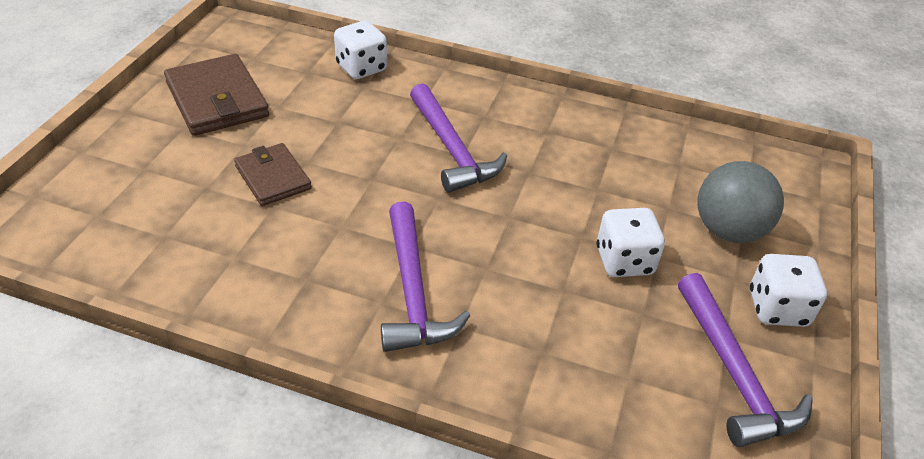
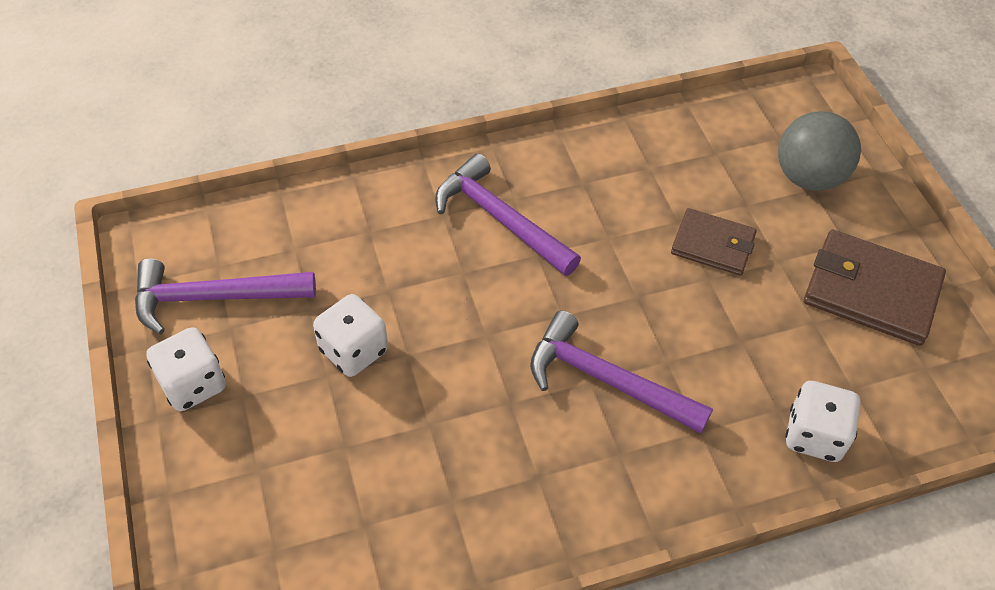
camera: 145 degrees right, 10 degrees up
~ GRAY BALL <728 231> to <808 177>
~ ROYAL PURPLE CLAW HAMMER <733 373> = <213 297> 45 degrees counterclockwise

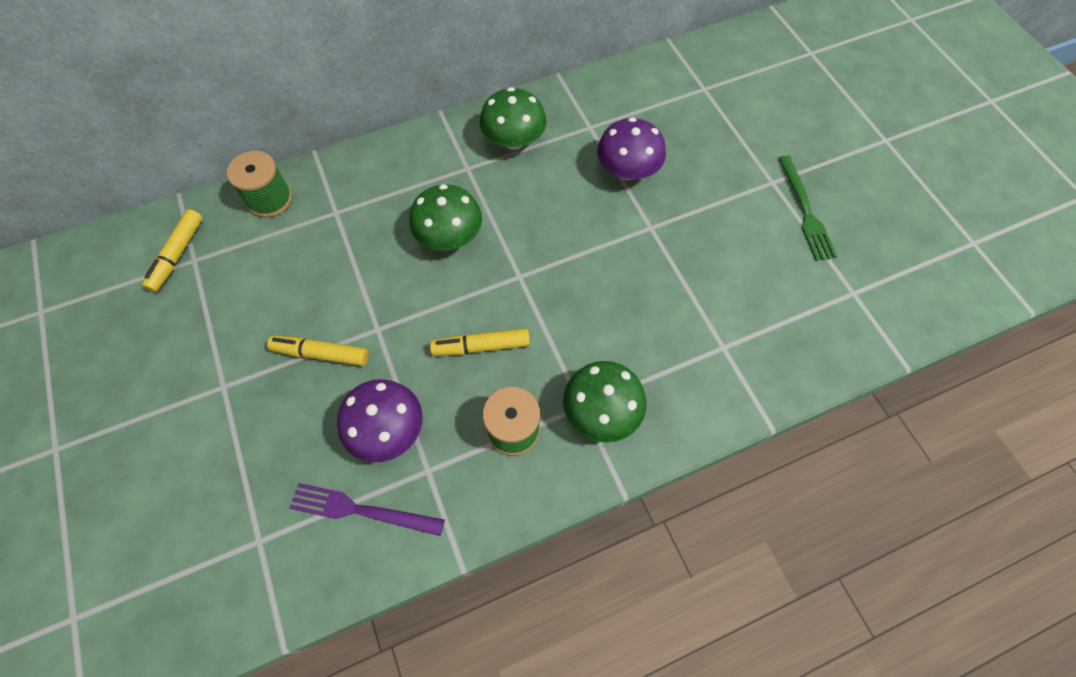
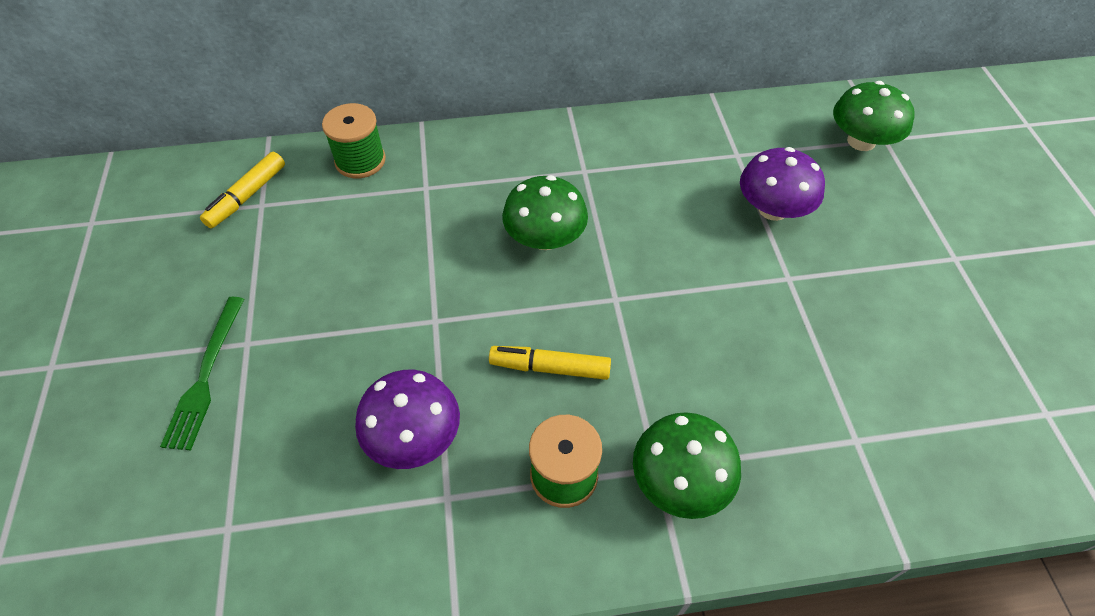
camera: 15 degrees right, 10 degrees down
~ EMERALD FUNGUS <514 140> to <861 141>
~ EMERALD DINNER FORK <805 211> to <206 376>
- GOLDEN MARKER <321 354>
- ROYAL PURPLE DINNER FORK <361 510>

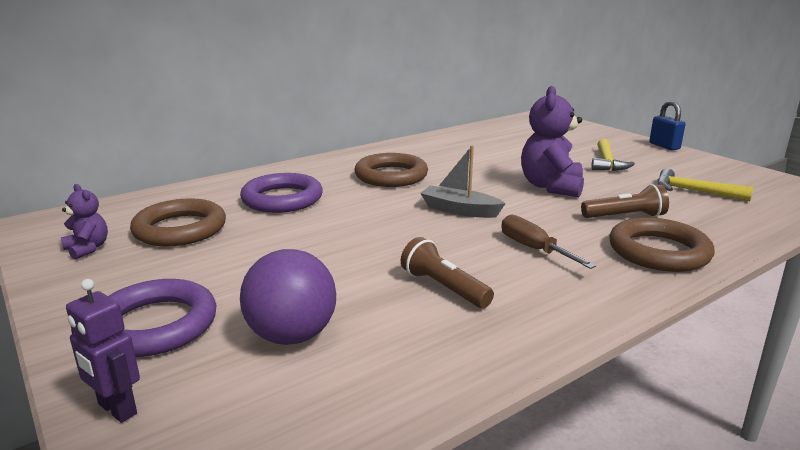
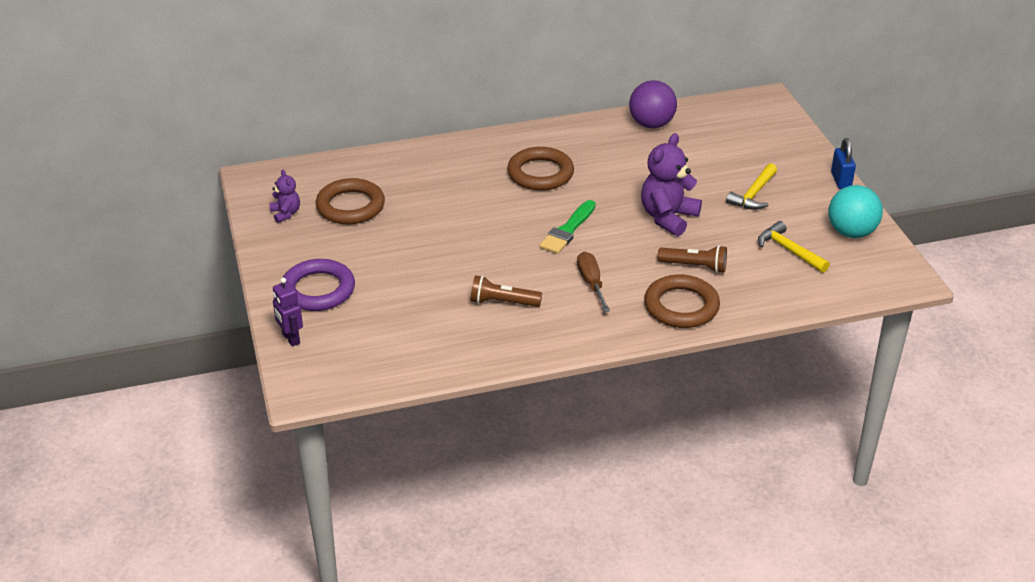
camera: 20 degrees right, 15 degrees up
~ GRAY BOAT <460 210> to EMERALD PAINT BRUSH <568 230>
- ROYAL PURPLE HOOP <282 199>
~ BROWN TORCH <444 288> = <503 302> 60 degrees counterclockwise
~ ROYAL PURPLE BALL <292 336> to <651 124>
+ TURQUOISE BALL <851 232>

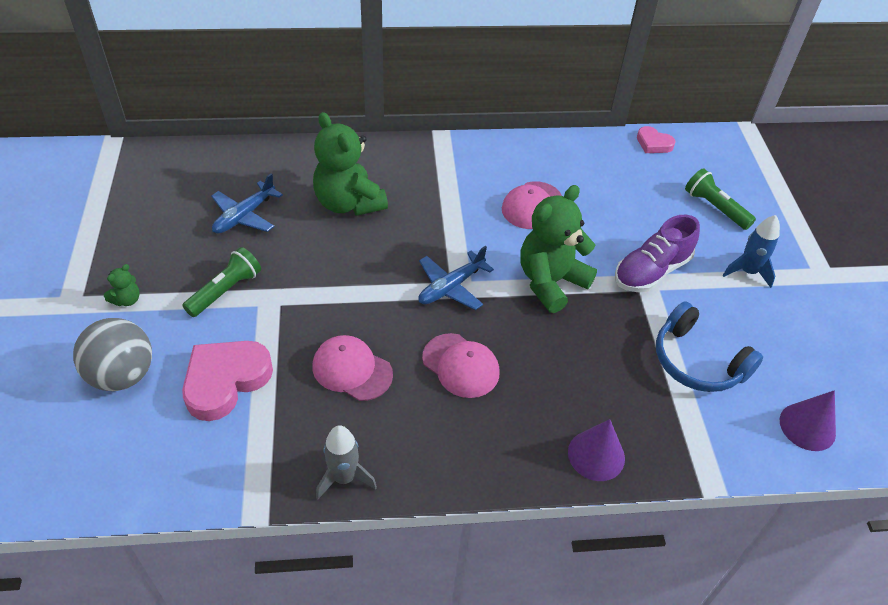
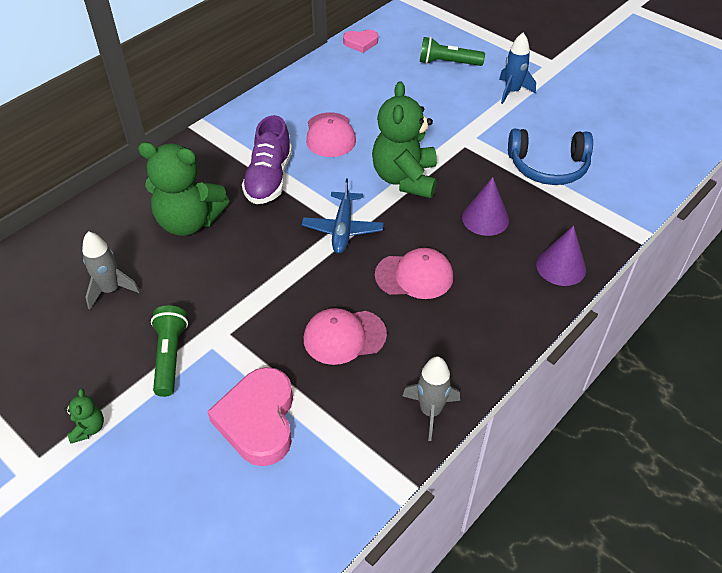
camera: 40 degrees left, 0 degrees up
~ COBALT PLANE <244 216> to GRAY ROCKET <111 290>
~ ROYAL PURPLE LACE-UP SHOE <651 271> to <269 178>
- GRAY BALL <122 375>
~ ROYAL PURPLE CONE <807 426> to <485 218>

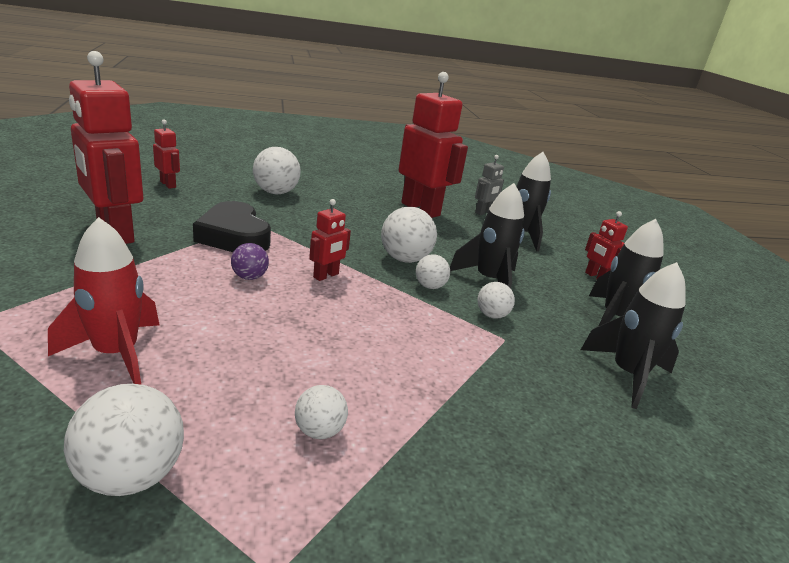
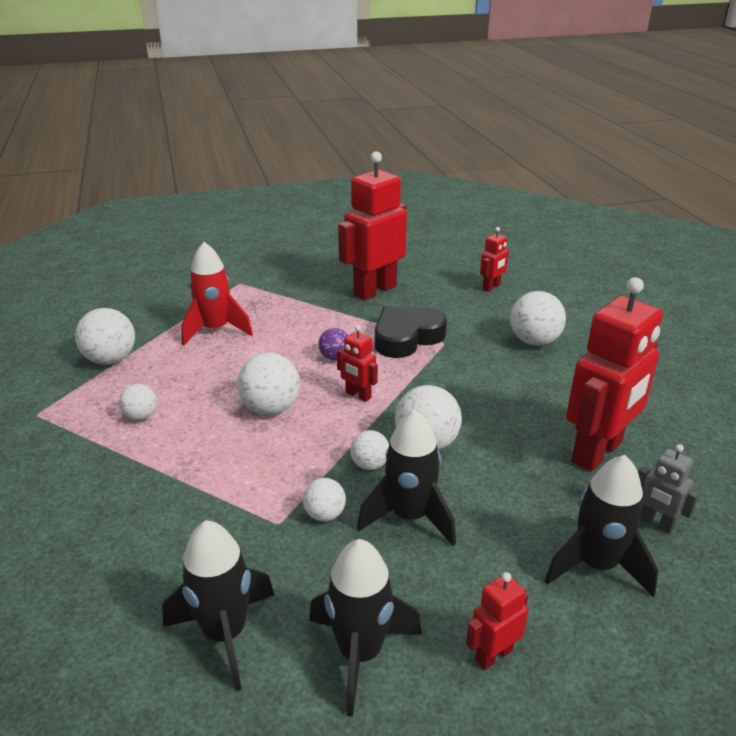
camera: 90 degrees right, 5 degrees up
+ SNOW-WHITE BALL <271 408>

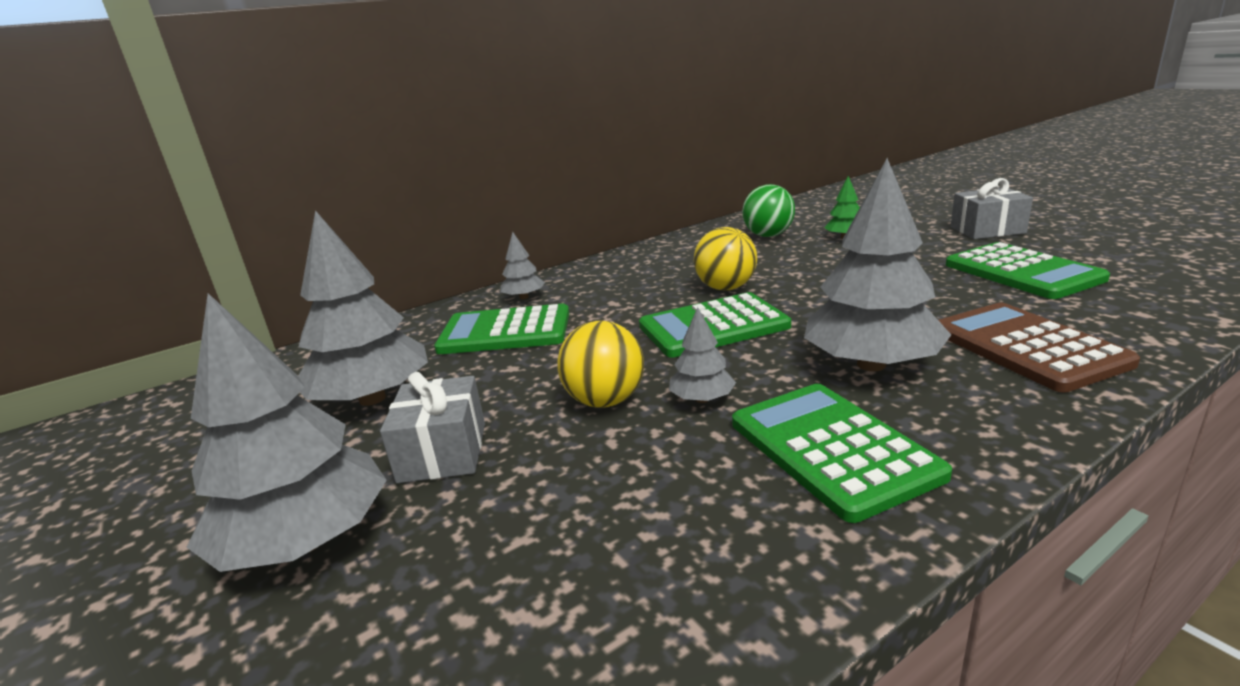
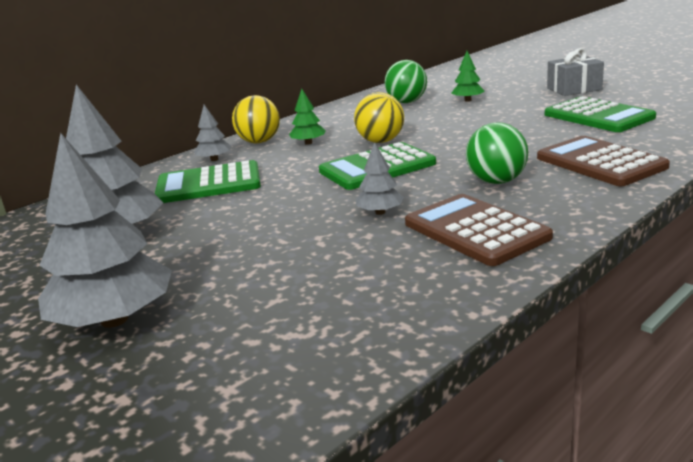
camera: 10 degrees left, 0 degrees up
~ GRAY TREE <871 364> to EMERALD BALL <496 181>
~ GOLDEN BALL <605 401> to <259 142>
- GRAY GIFT <443 452>
~ EMERALD CALCULATOR <831 448> to BROWN CALCULATOR <475 230>
+ EMERALD TREE <308 143>

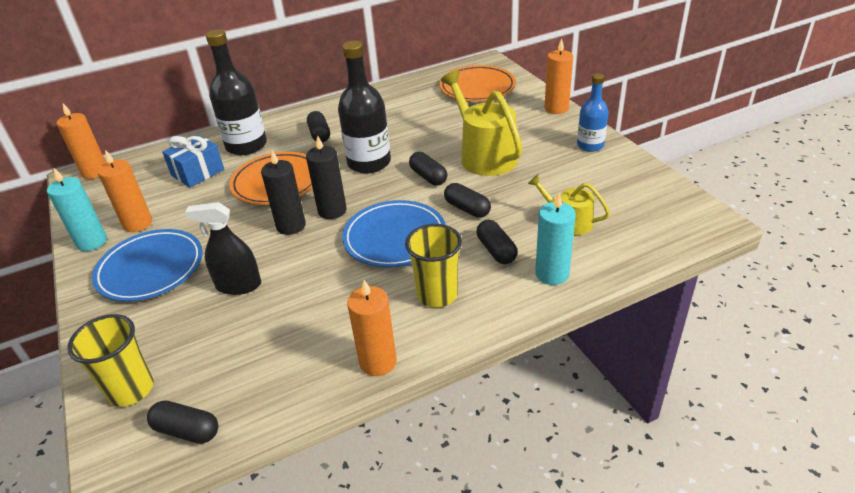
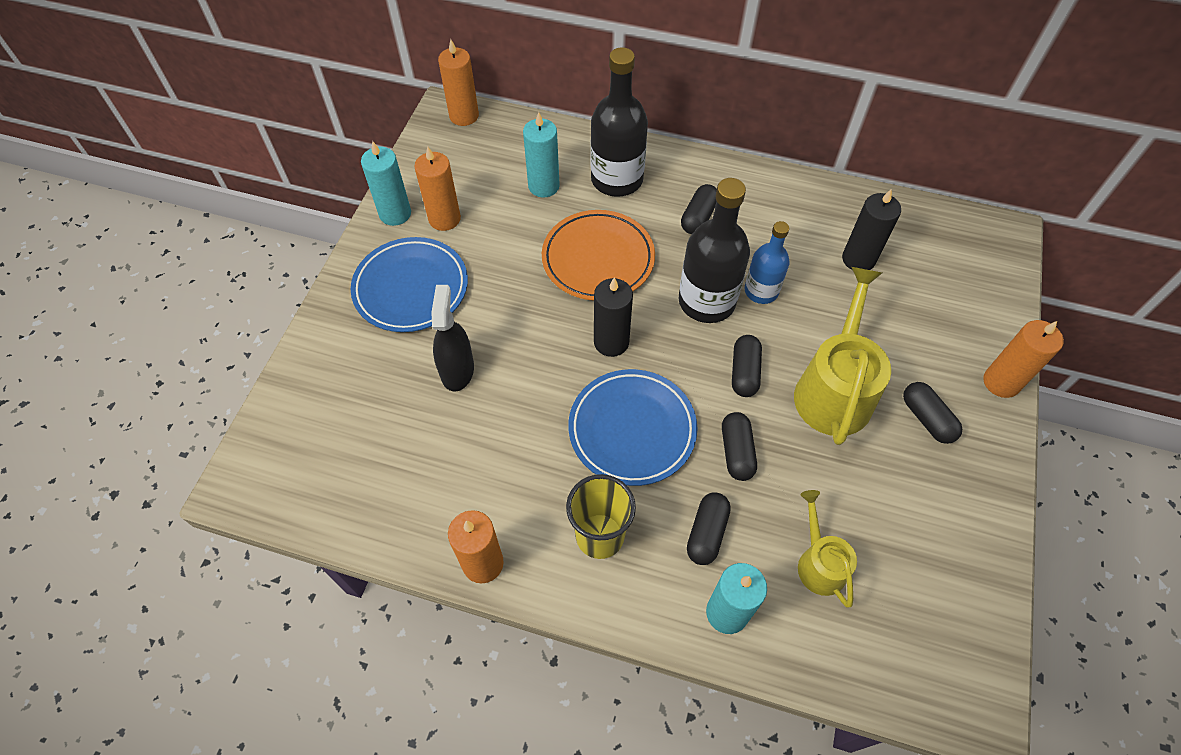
camera: 40 degrees right, 20 degrees up
- ORANGE FLAT DISH <477 88>
~ COBALT BOTTLE <590 145> to <761 291>
~ COBALT GIFT <198 172> to TURQUOISE PILLAR CANDLE <543 186>
~ BLACK PILLAR CANDLE <291 226> to <858 259>
~ BLACK SPRAY BOTTLE <238 285> = <457 370> 45 degrees clockwise
- GOLDEN TUMBLER <131 389>
~ BLACK PILL SHAPE <187 430> to <927 418>

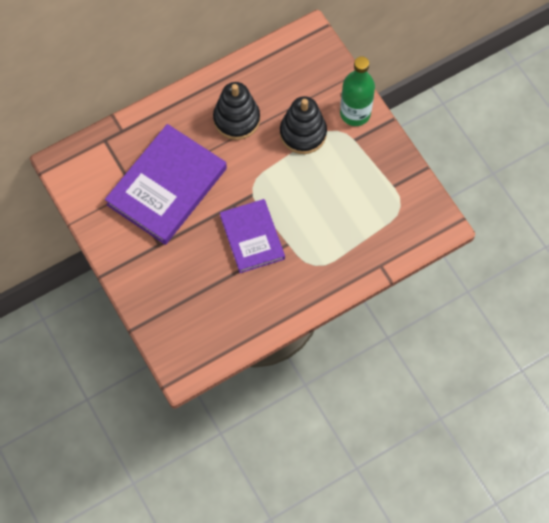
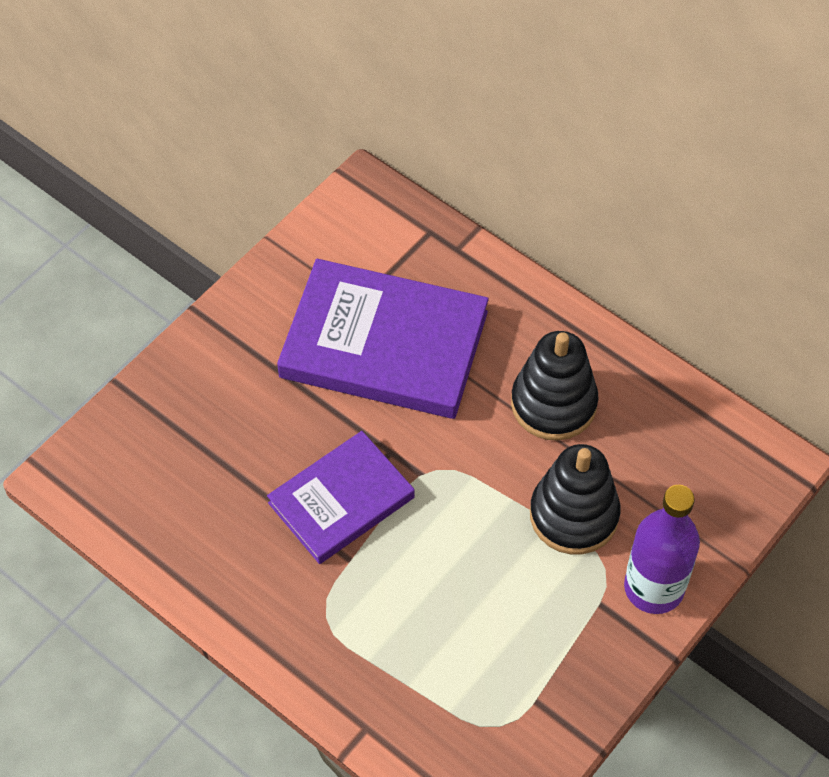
camera: 70 degrees right, 10 degrees down
~ EMERALD BOTTLE <355 113> to ROYAL PURPLE BOTTLE <654 588>

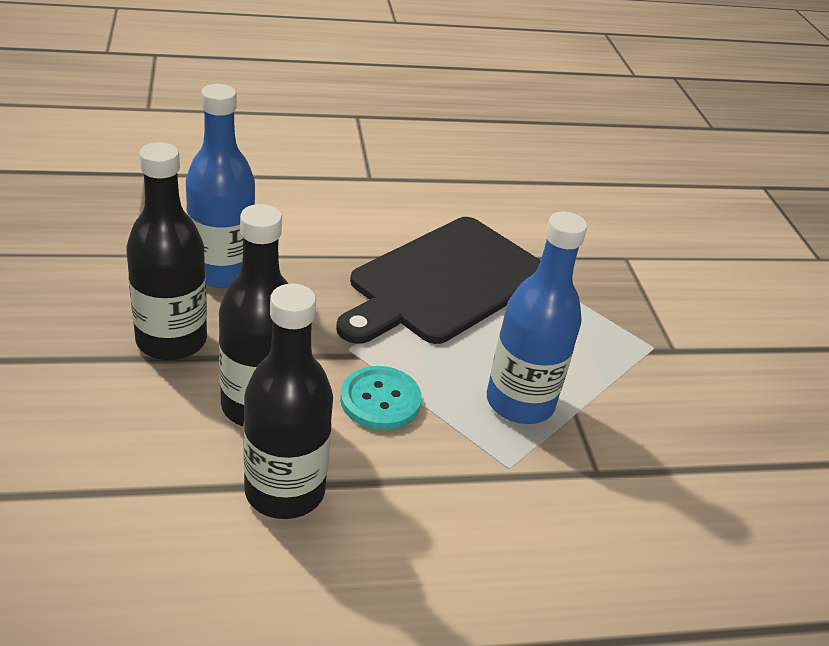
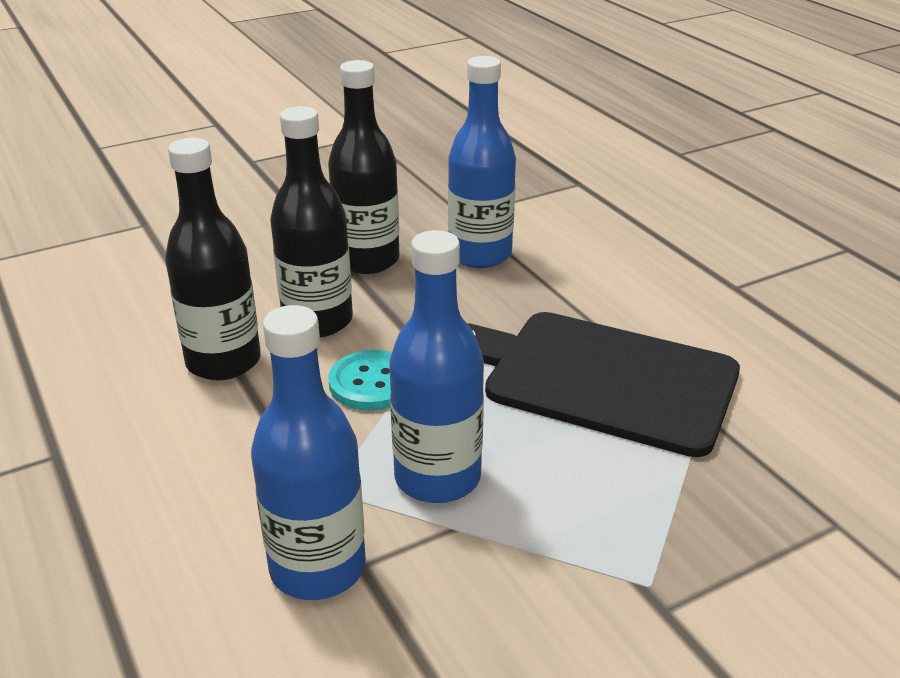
camera: 75 degrees right, 5 degrees down
+ COBALT BOTTLE <317 568>

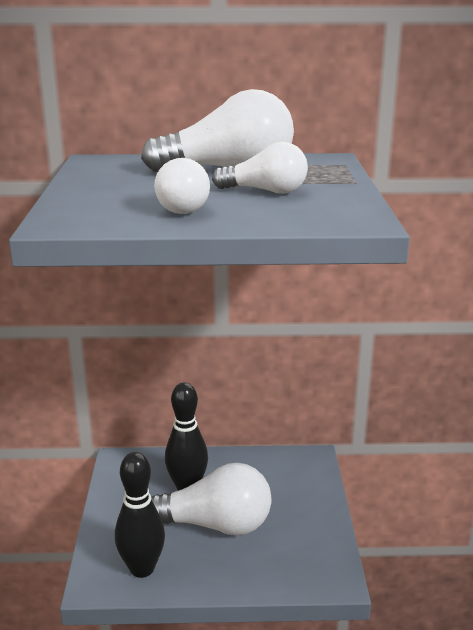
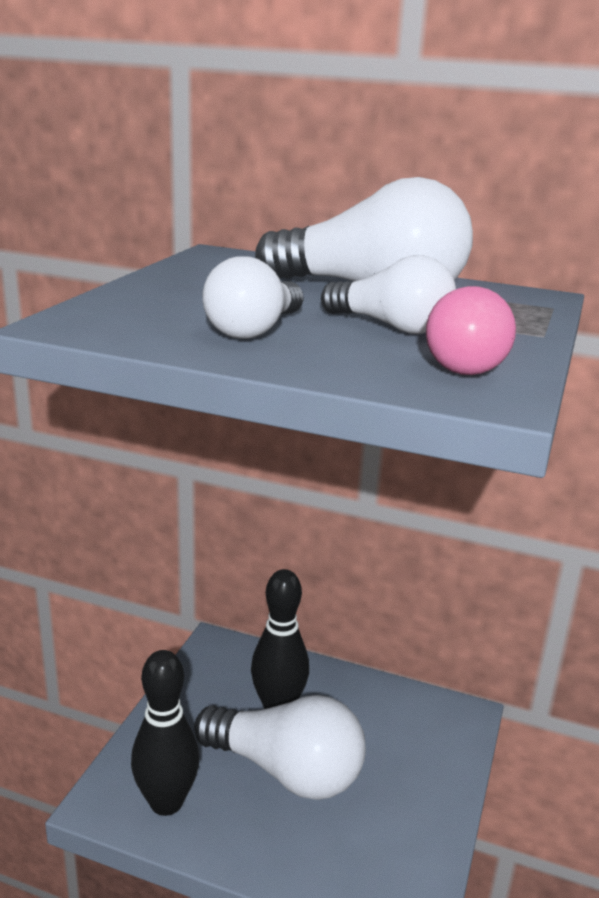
camera: 20 degrees right, 0 degrees up
+ ROSY LIGHT BULB <469 363>

